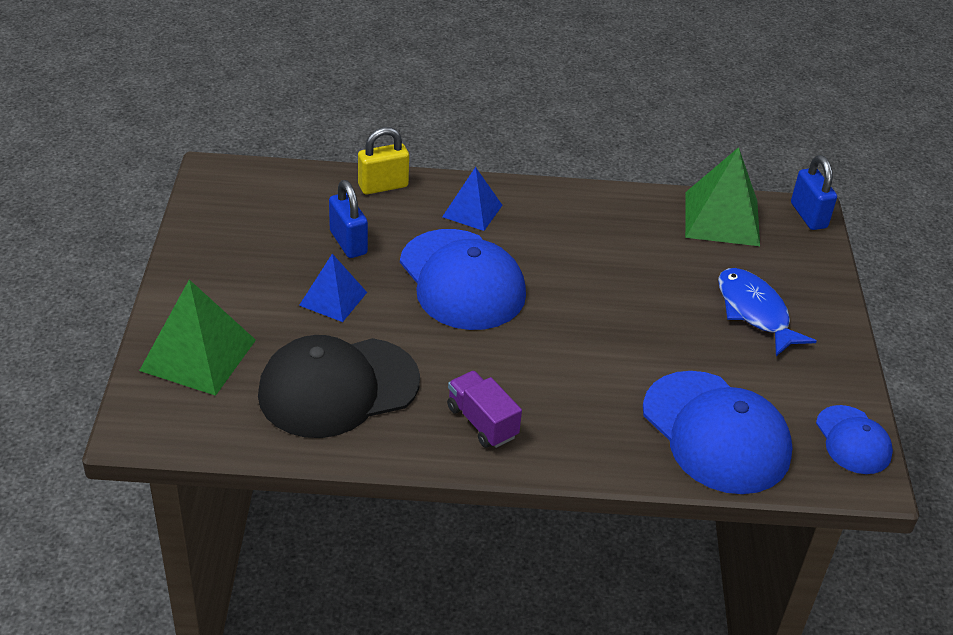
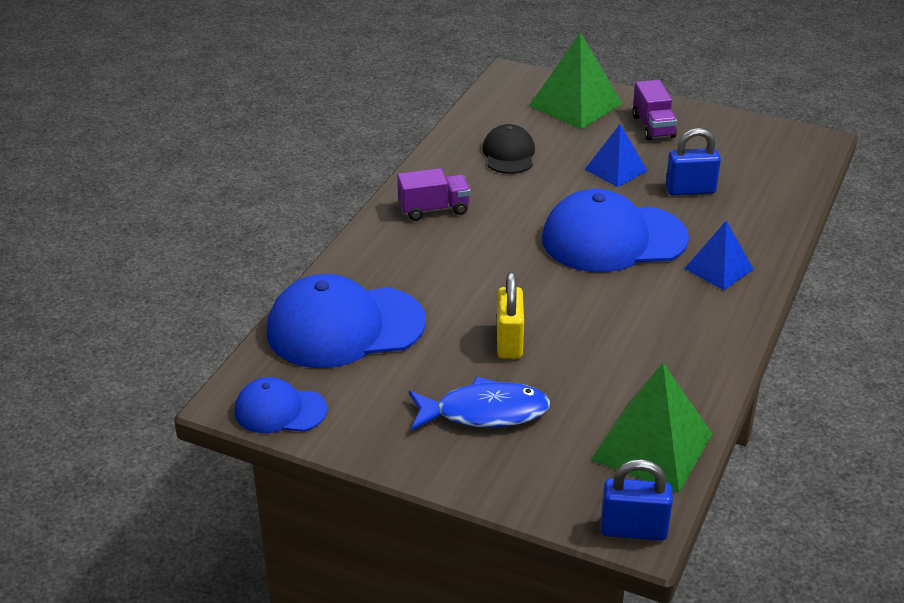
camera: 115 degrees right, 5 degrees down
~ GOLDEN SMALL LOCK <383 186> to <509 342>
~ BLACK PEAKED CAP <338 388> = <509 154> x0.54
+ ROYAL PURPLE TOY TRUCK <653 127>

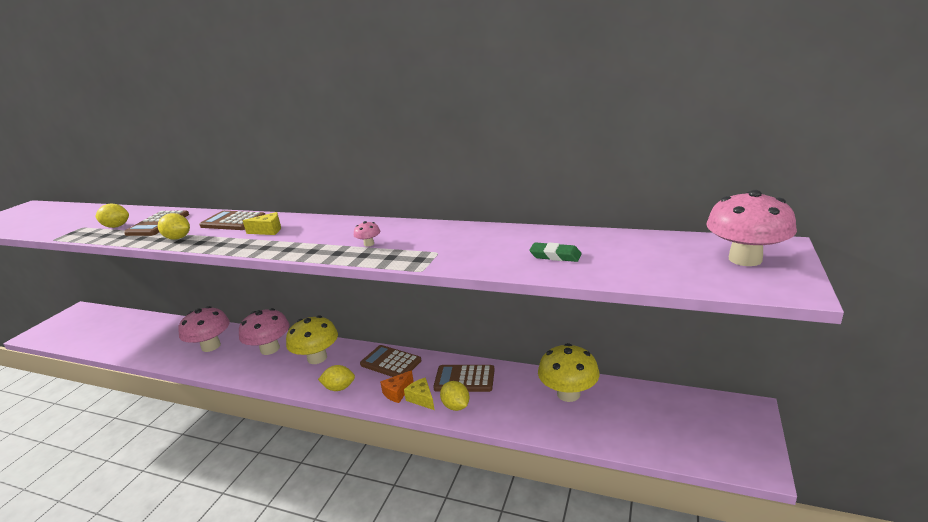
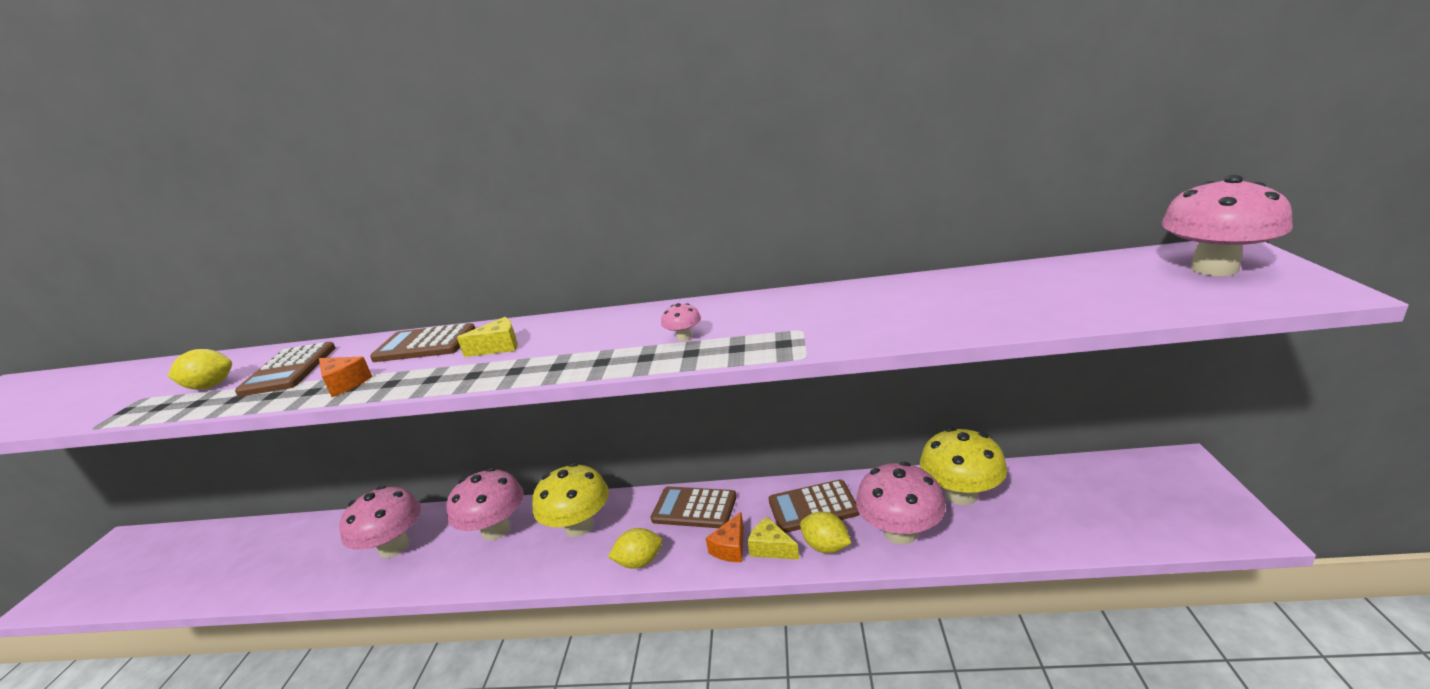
camera: 15 degrees left, 0 degrees up
~ GOLDEN TOY LEMON <178 238> to ORANGE CHEESE WEDGE <345 384>
- EMERALD PENCIL ERASER <555 256>
+ ROSY FUNGUS <900 532>

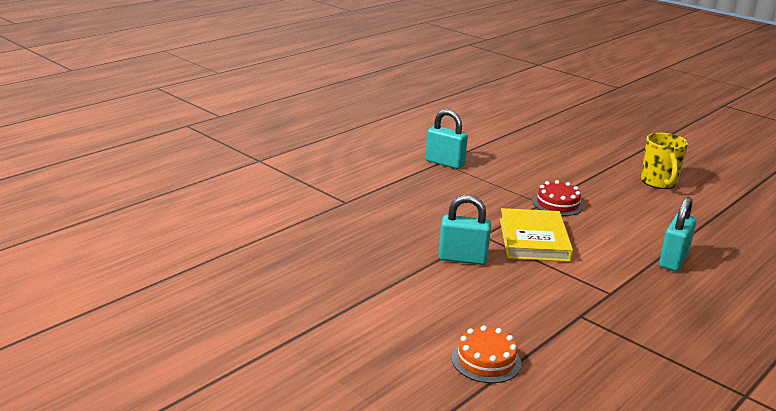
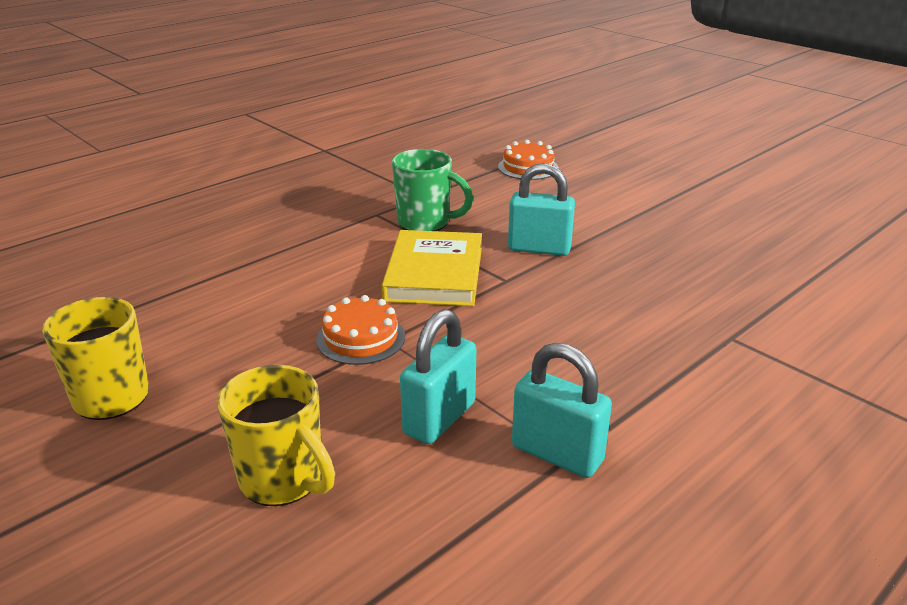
camera: 175 degrees left, 5 degrees up
~ SCARLET GATEAU <557 204> to ORANGE GATEAU <361 338>
~ TURQUOISE SMALL LOCK <673 260> to <439 418>
+ EMERALD TEA MUG <425 223>
+ GOLDEN TEA MUG <283 480>

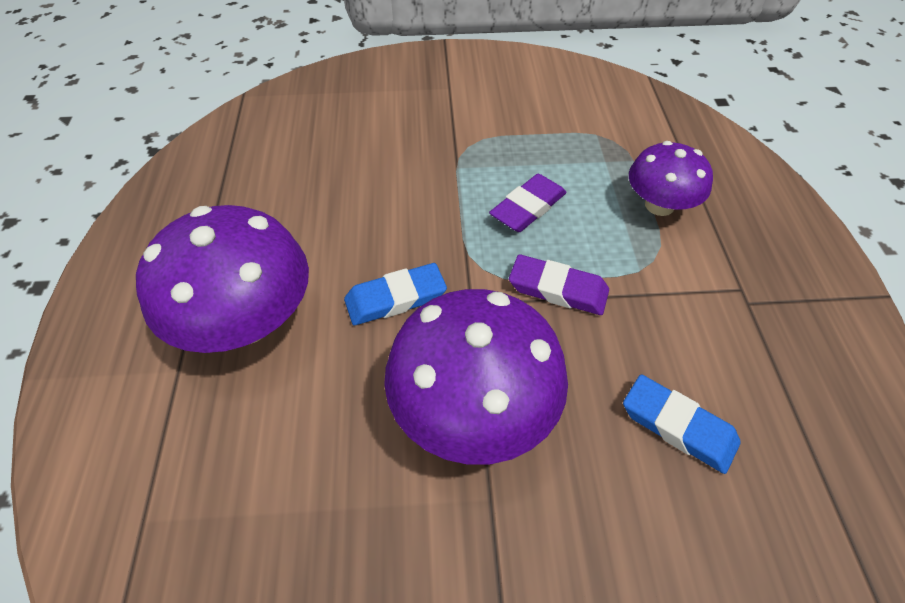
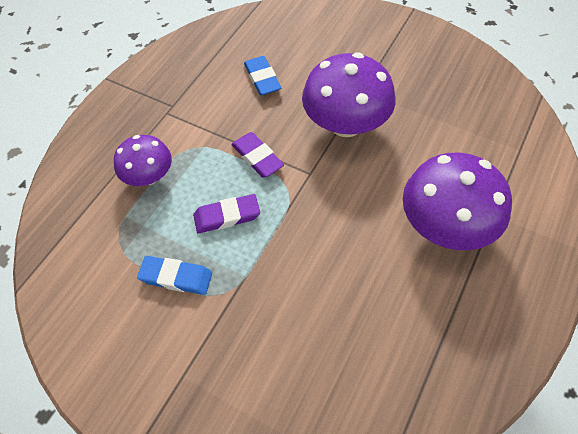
camera: 145 degrees left, 5 degrees up
~ COBALT PENCIL ERASER <395 298> to <176 277>

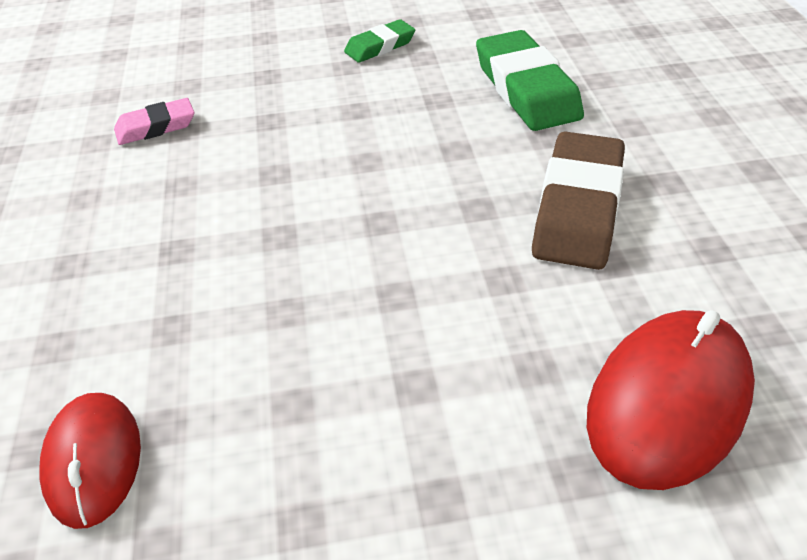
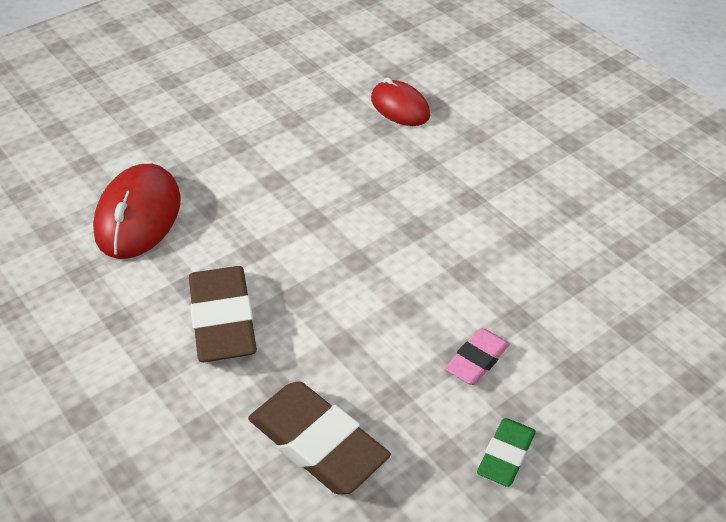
camera: 150 degrees right, 0 degrees up
~ EMERALD PENCIL ERASER <526 89> to BROWN PENCIL ERASER <317 443>
~ ROSY PENCIL ERASER <156 127> to <477 360>

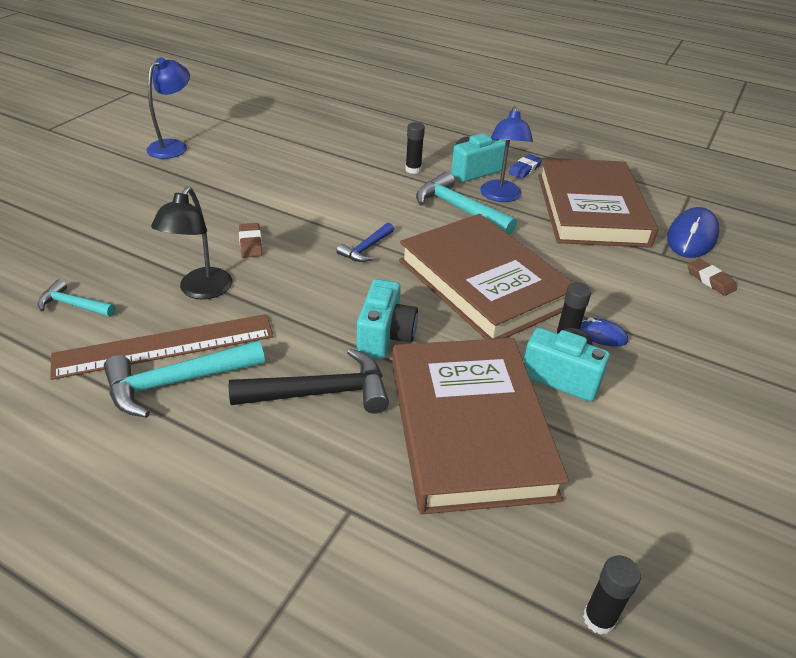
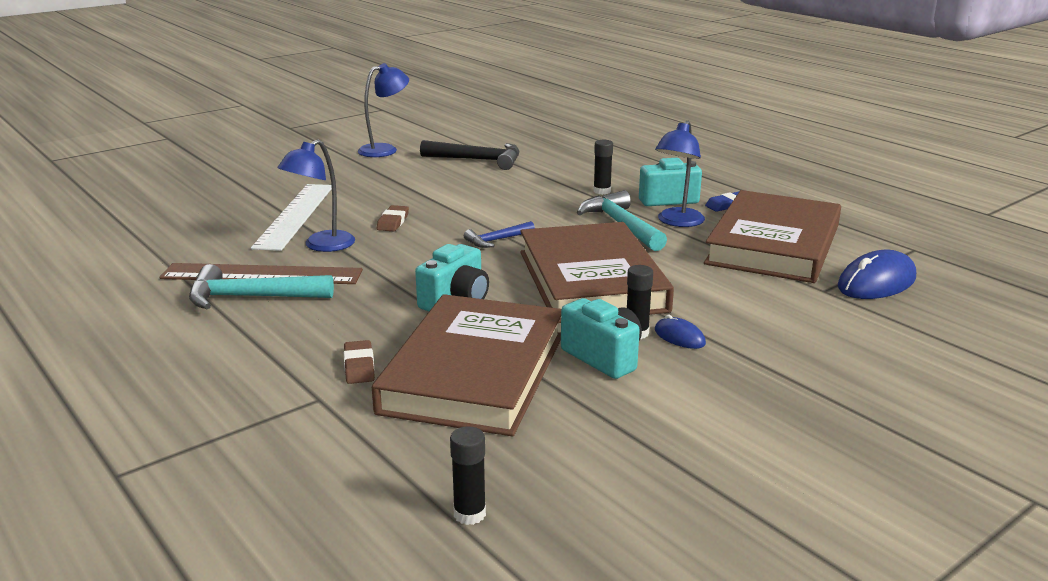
camera: 25 degrees right, 15 degrees down
~ BLACK READING LAMP <201 291> to COBALT READING LAMP <322 246>
~ BROWN PENCIL ERASER <710 280> to <359 366>
- TURQUOISE CLAW HAMMER <73 305>
~ BLACK CLAW HAMMER <321 392> to <478 160>
+ SNOW-WHITE MEASURING STICK <295 215>

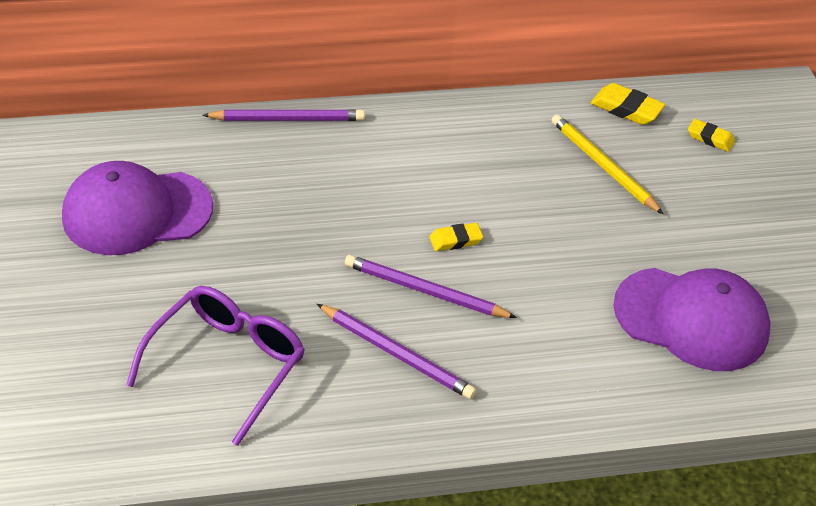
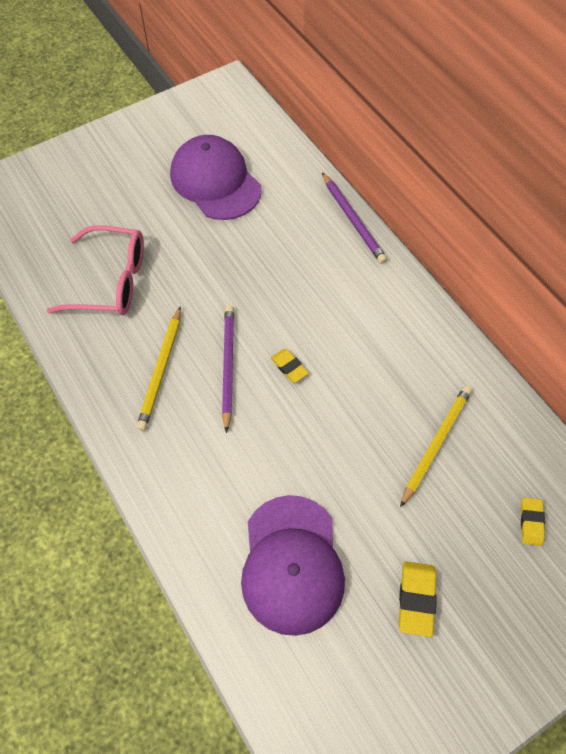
camera: 70 degrees right, 15 degrees up
~ GOLDEN PENCIL ERASER <626 109> to <416 599>
~ ROYAL PURPLE GLASSES <227 365> to ROSY GLASSES <110 281>
~ ROYAL PURPLE LEAD PENCIL <397 354> to GOLDEN LEAD PENCIL <161 370>

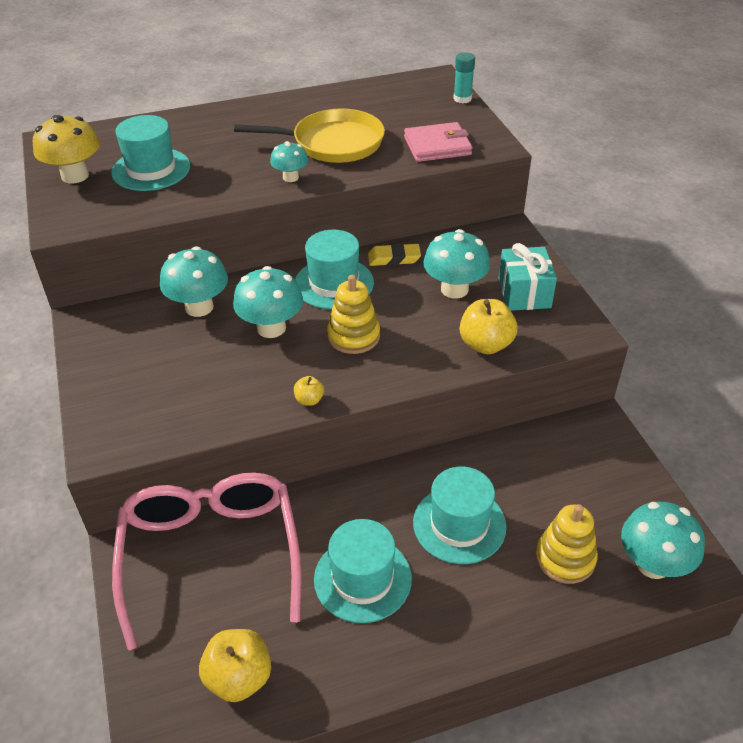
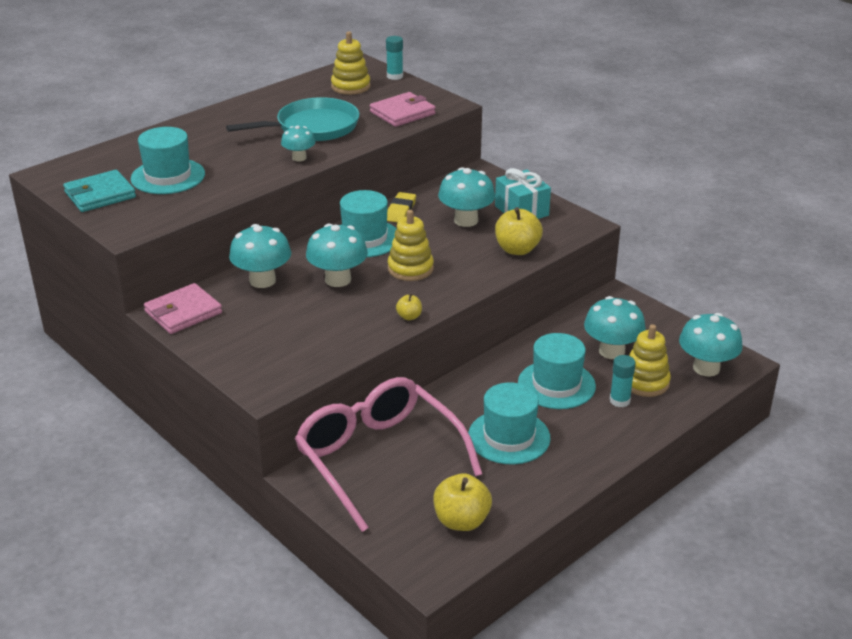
camera: 25 degrees left, 10 degrees down
~ GOLDEN PAN <332 143> to TURQUOISE PAN <313 127>
~ GOLDEN FUNGUS <75 176> to TURQUOISE CARD WALLET <100 195>
~ GOLDEN PENCIL ERASER <394 258> = <400 211> 45 degrees counterclockwise
+ GOLDEN STACKING RINGS <350 86>
+ ROSY CARD WALLET <183 312>
+ TURQUOISE FUNGUS <611 351>
+ TURQUOISE GLUE STICK <619 400>

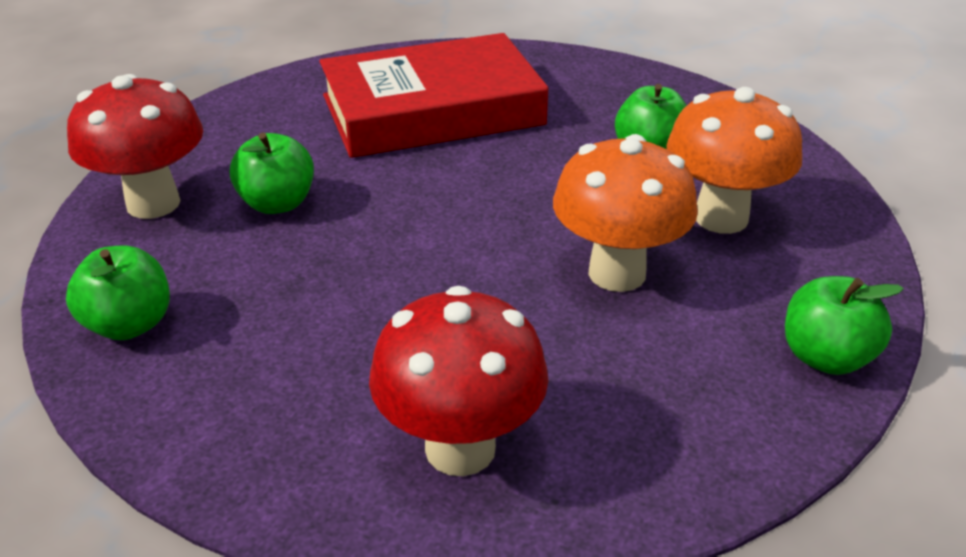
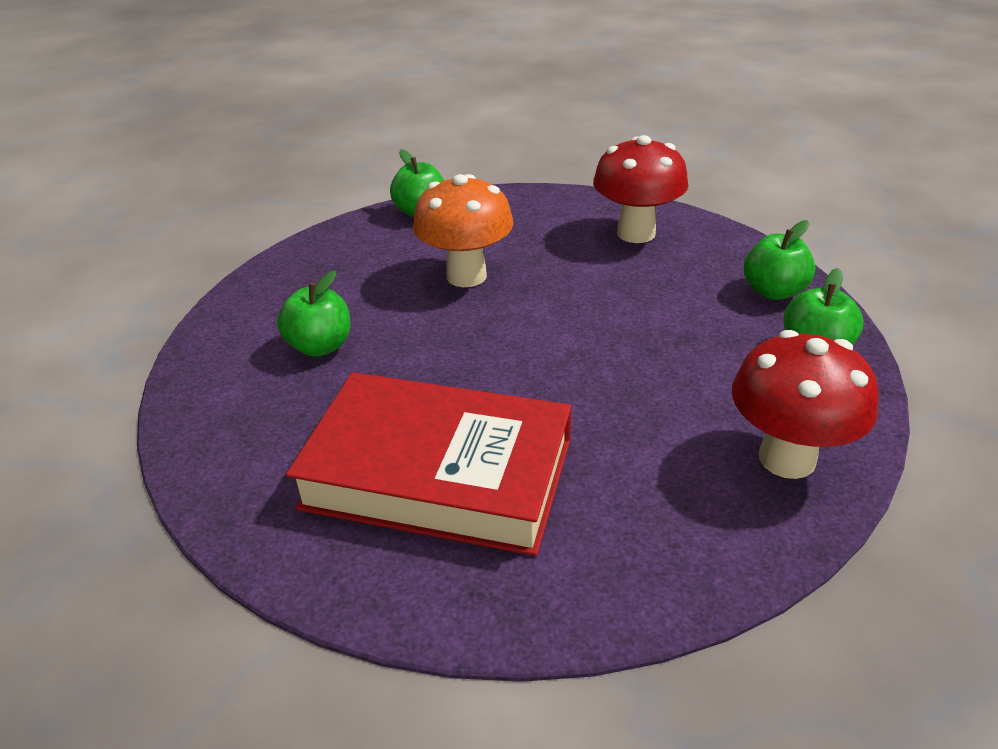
camera: 145 degrees left, 0 degrees up
- ORANGE FUNGUS <721 218>
~ EMERALD APPLE <277 203> to <773 291>

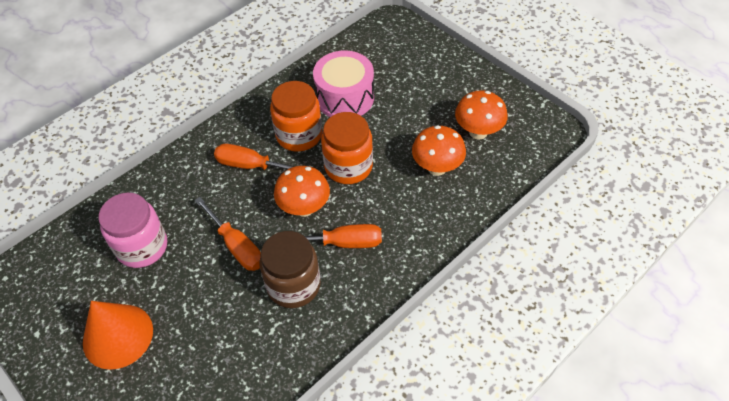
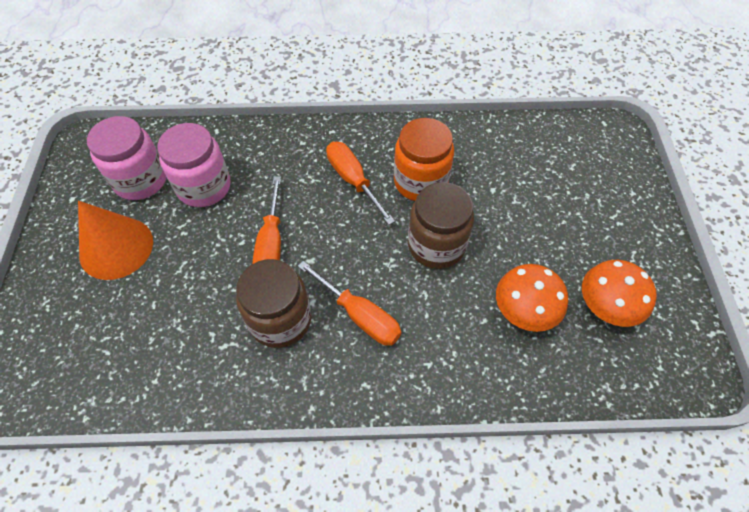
camera: 40 degrees right, 5 degrees up
- ROSY SNARE DRUM <345 97>
~ ORANGE JAM JAR <348 166> to BROWN JAM JAR <436 245>
- ORANGE FUNGUS <304 208>
+ ROSY JAM JAR <140 180>

